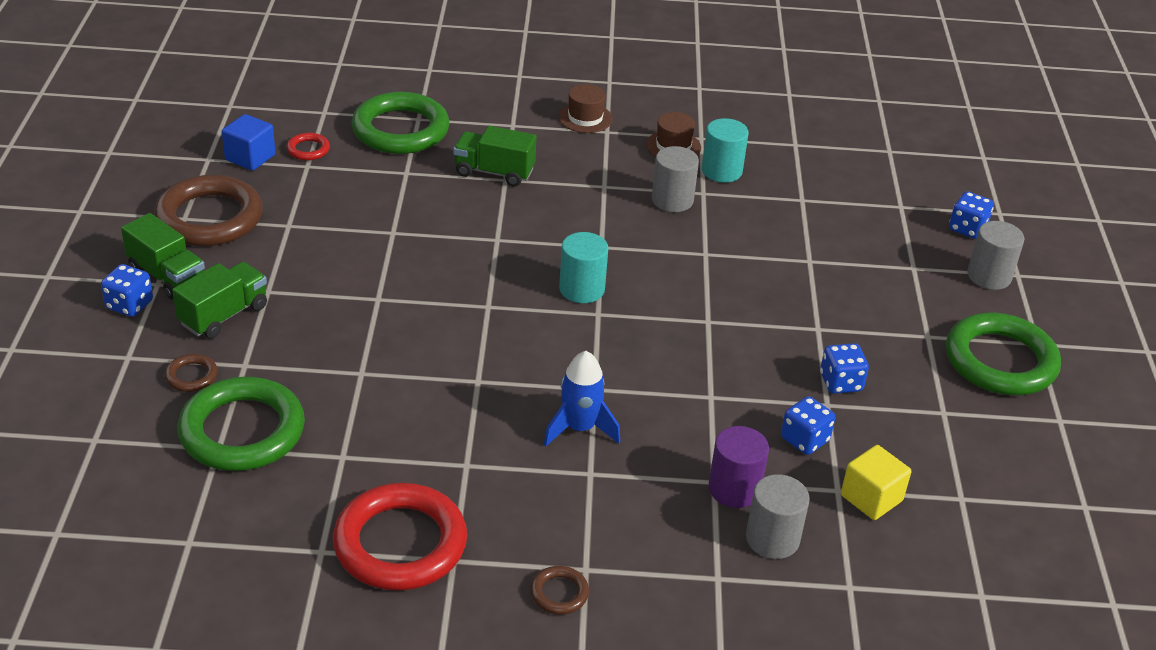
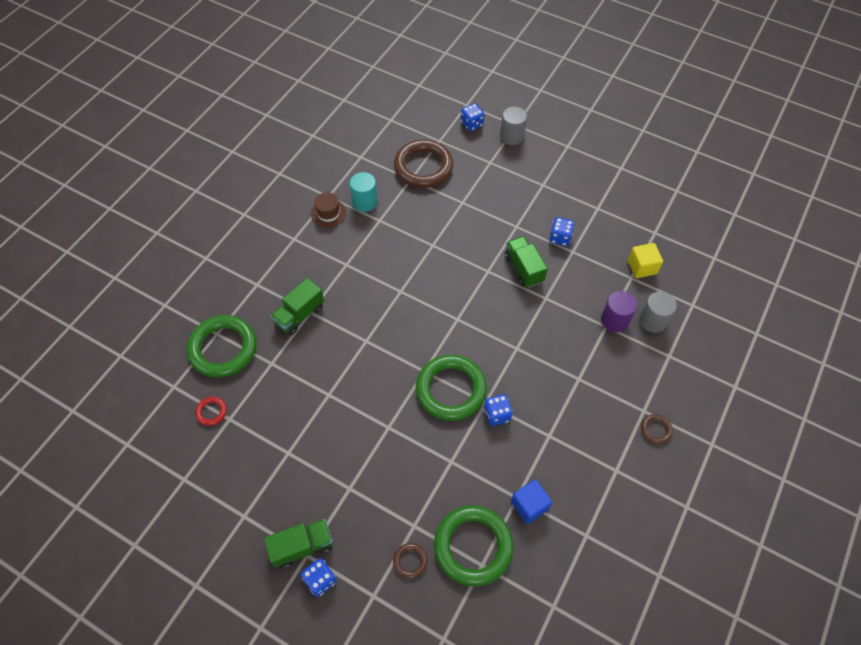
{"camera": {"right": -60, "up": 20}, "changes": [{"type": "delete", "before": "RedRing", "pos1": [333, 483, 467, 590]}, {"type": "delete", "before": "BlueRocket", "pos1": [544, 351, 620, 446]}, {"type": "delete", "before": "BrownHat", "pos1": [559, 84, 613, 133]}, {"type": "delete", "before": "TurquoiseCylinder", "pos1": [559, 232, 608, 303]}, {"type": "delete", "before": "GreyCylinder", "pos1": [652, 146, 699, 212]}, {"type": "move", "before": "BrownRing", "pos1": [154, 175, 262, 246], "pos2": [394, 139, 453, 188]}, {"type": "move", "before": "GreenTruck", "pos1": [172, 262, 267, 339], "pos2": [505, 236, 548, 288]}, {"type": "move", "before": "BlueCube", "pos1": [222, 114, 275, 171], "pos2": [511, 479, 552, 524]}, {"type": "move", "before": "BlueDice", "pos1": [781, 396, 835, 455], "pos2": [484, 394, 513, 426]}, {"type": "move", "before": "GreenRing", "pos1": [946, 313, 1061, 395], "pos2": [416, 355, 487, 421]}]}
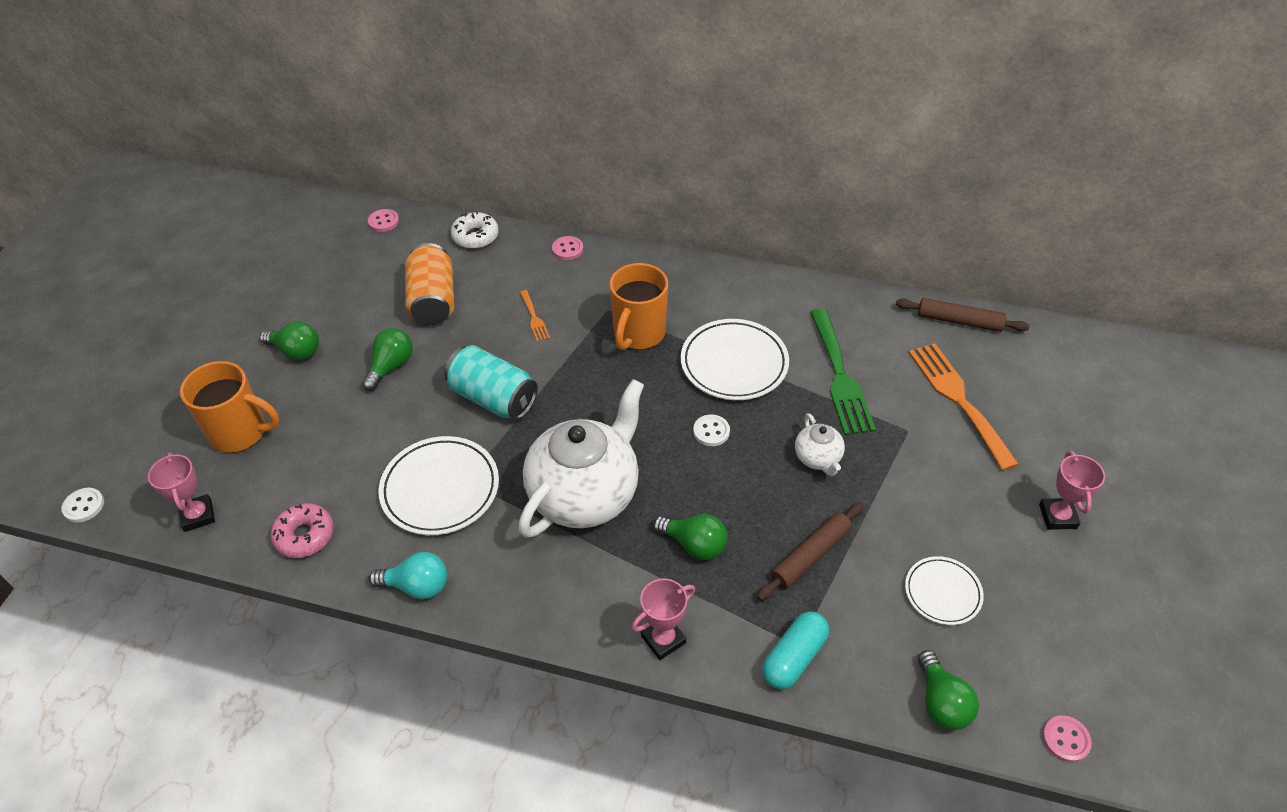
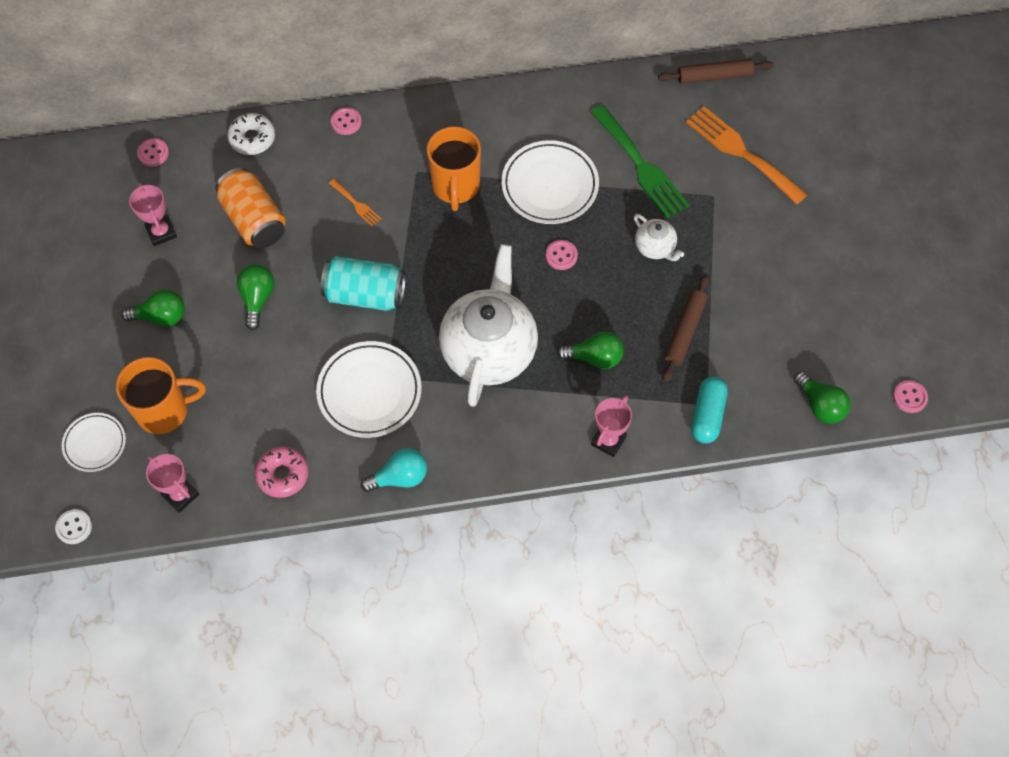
{"camera": {"right": -25, "up": 15}, "changes": [{"type": "move", "before": "WhitePlate", "pos1": [905, 556, 984, 625], "pos2": [62, 413, 126, 472]}, {"type": "move", "before": "PinkTrophy", "pos1": [1039, 451, 1105, 530], "pos2": [129, 183, 177, 246]}, {"type": "recolor", "before": "WhiteButton", "after": "PinkButton", "pos1": [693, 414, 730, 446], "pos2": [546, 240, 578, 270]}]}
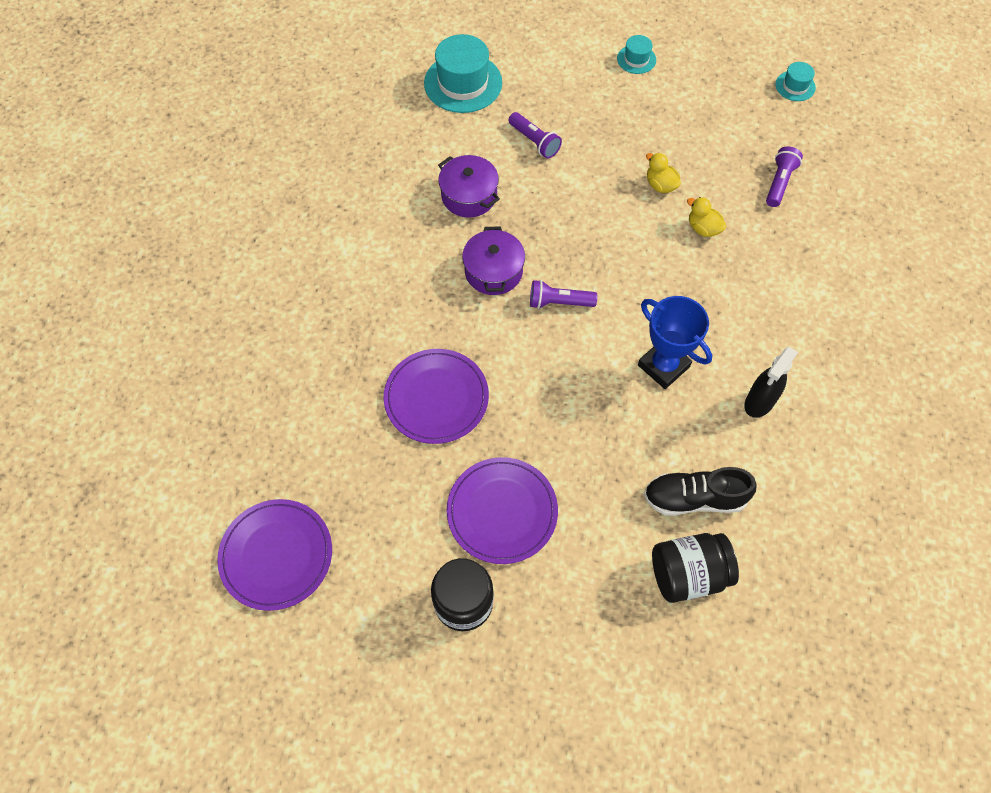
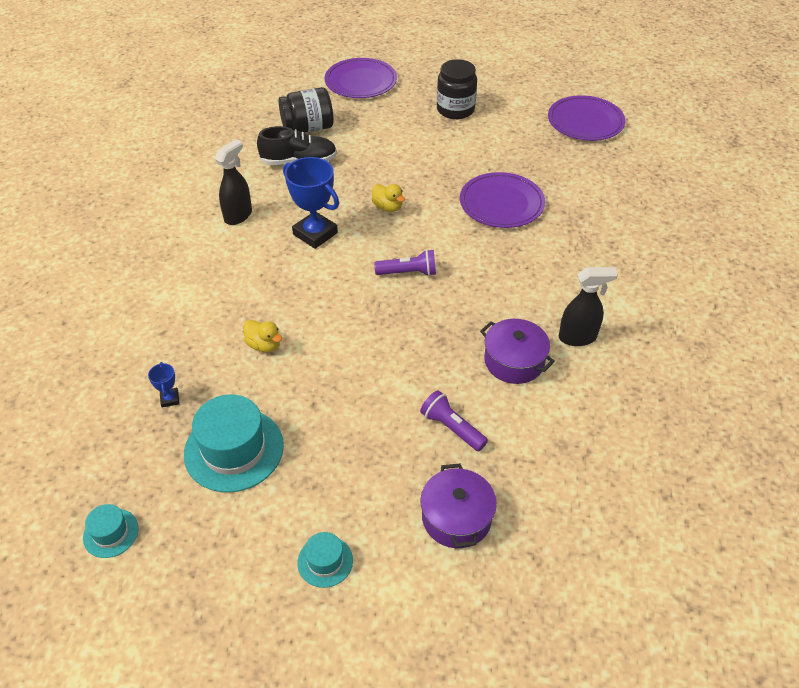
{"camera": {"right": 175, "up": -15}, "changes": [{"type": "insert", "after": "BlackSprayBottle", "pos2": [559, 267, 618, 346]}, {"type": "move", "before": "TurquoiseHat", "pos1": [424, 34, 502, 113], "pos2": [184, 394, 284, 493]}, {"type": "move", "before": "PurplePlate", "pos1": [447, 457, 558, 564], "pos2": [325, 58, 397, 98]}, {"type": "move", "before": "PurplePot", "pos1": [462, 226, 525, 295], "pos2": [420, 463, 497, 548]}, {"type": "move", "before": "YellowDuck", "pos1": [646, 153, 681, 193], "pos2": [372, 184, 405, 212]}, {"type": "replace", "before": "PurpleFlashlight", "after": "BlueTrophy", "pos1": [766, 146, 803, 207], "pos2": [148, 362, 180, 408]}]}
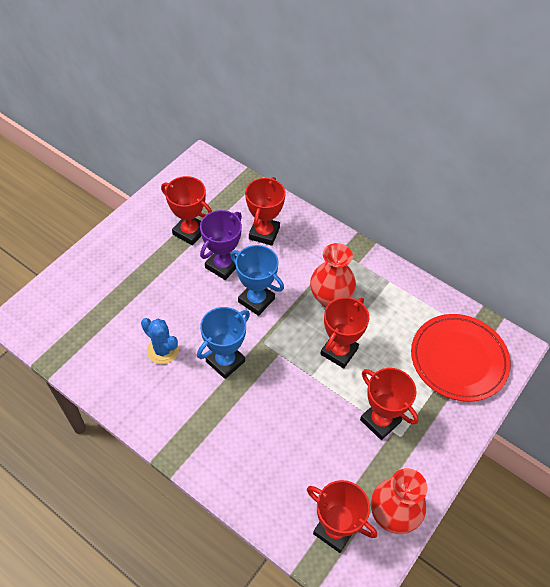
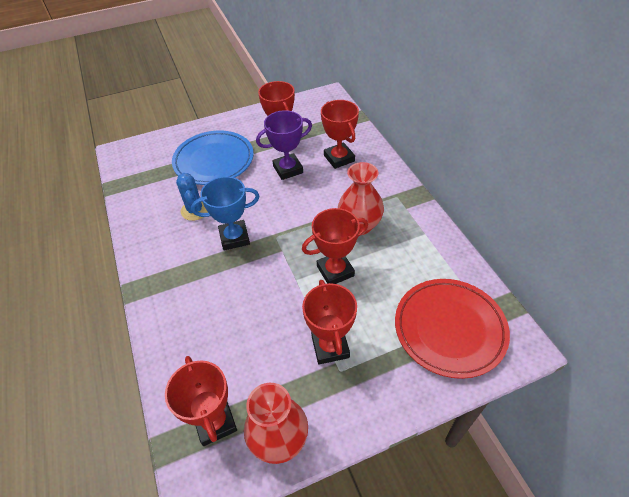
{"camera": {"right": 35, "up": -5}, "changes": [{"type": "delete", "before": "BlueTrophy", "pos1": [230, 245, 284, 316]}, {"type": "insert", "after": "BluePlate", "pos2": [172, 130, 254, 185]}, {"type": "rotate", "before": "RedTrophy", "pos1": [245, 177, 286, 246], "pos2": [321, 100, 359, 169], "turn": -75}]}
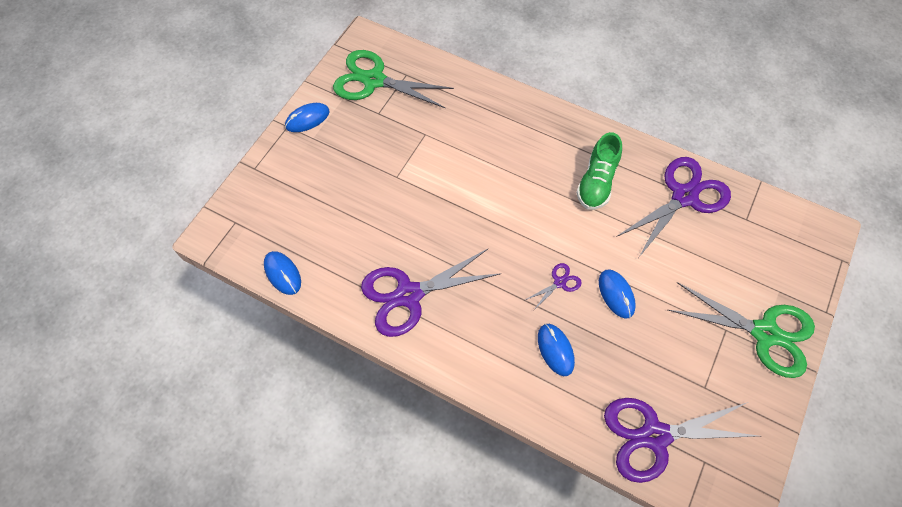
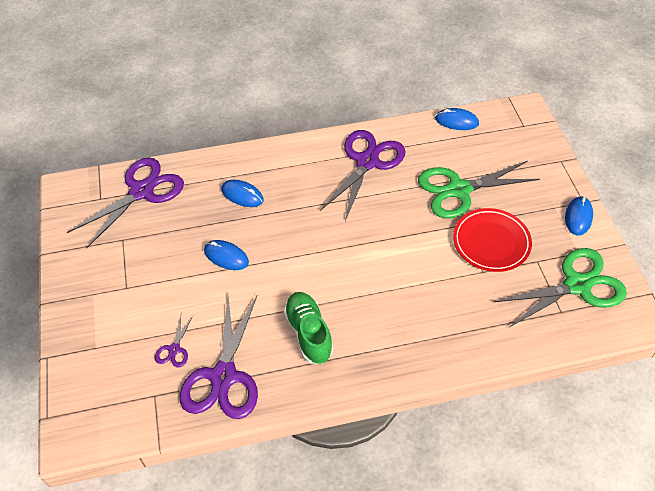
{"camera": {"right": 140, "up": -10}, "changes": [{"type": "insert", "after": "RedPlate", "pos2": [453, 208, 532, 272]}, {"type": "move", "before": "PurpleScissors", "pos1": [525, 263, 582, 310], "pos2": [155, 315, 194, 367]}, {"type": "move", "before": "GreenScissors", "pos1": [668, 282, 815, 378], "pos2": [418, 161, 540, 218]}]}
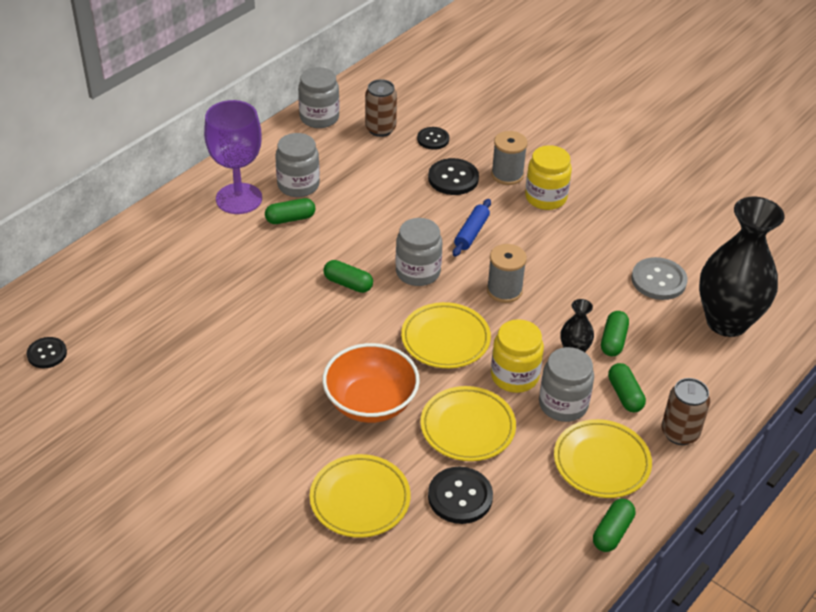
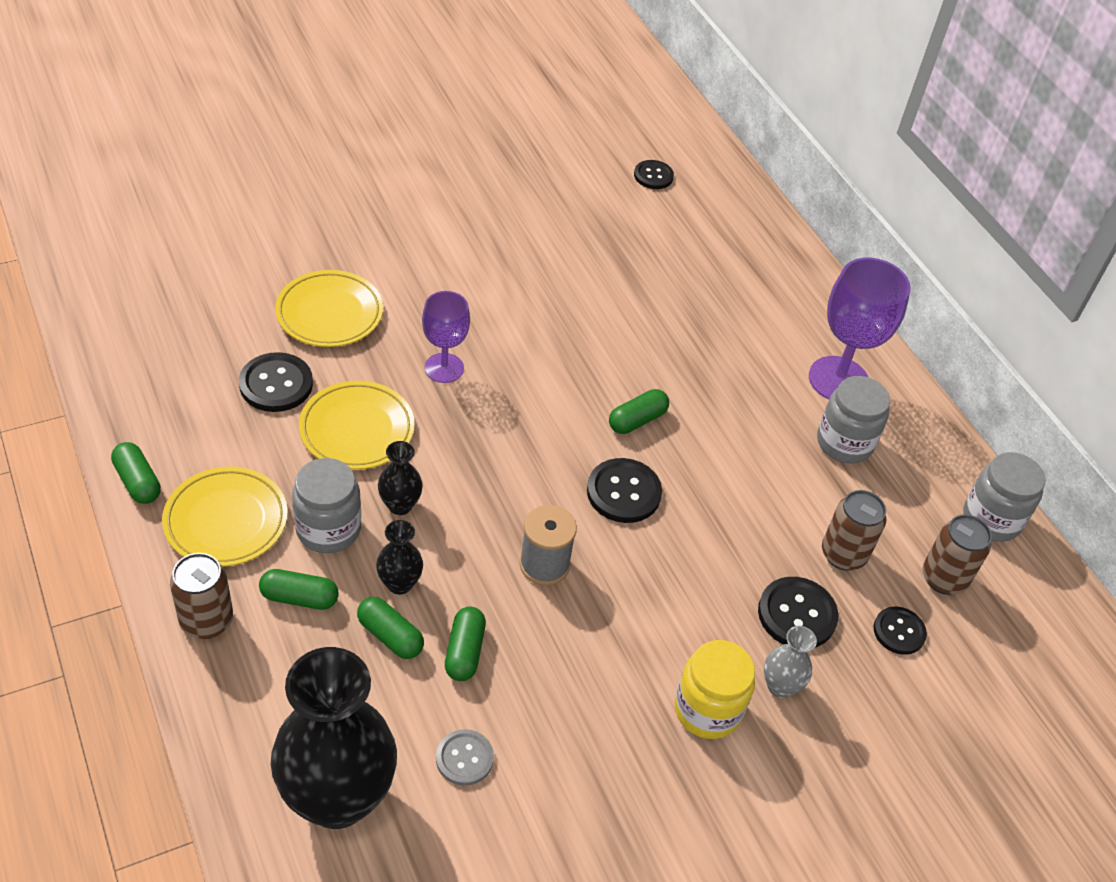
{"camera": {"right": 110, "up": 5}, "changes": [{"type": "delete", "before": "YellowPlate", "pos1": [401, 302, 491, 368]}, {"type": "delete", "before": "BlueRollingPin", "pos1": [453, 199, 491, 257]}, {"type": "insert", "after": "BrownCan", "pos2": [822, 490, 886, 571]}, {"type": "move", "before": "GreenCapsule", "pos1": [265, 198, 315, 224], "pos2": [445, 606, 486, 681]}, {"type": "replace", "before": "OrangeBowl", "after": "PurpleGoblet", "pos1": [322, 343, 420, 423], "pos2": [422, 291, 470, 383]}, {"type": "replace", "before": "GreyJar", "after": "BlackButton", "pos1": [395, 218, 442, 286], "pos2": [587, 458, 662, 523]}, {"type": "replace", "before": "GreySpool", "after": "GreyVase", "pos1": [491, 131, 528, 185], "pos2": [764, 626, 817, 698]}, {"type": "replace", "before": "YellowJar", "after": "BlackVase", "pos1": [491, 319, 544, 393], "pos2": [378, 441, 423, 515]}, {"type": "resize", "before": "GreyButton", "pos1": [632, 257, 687, 300], "pos2": [436, 729, 494, 786], "scale": 0.66}]}
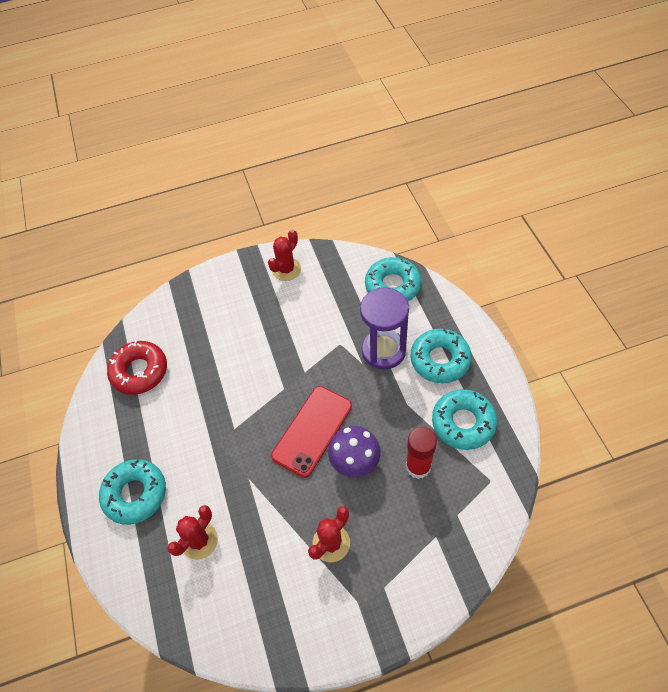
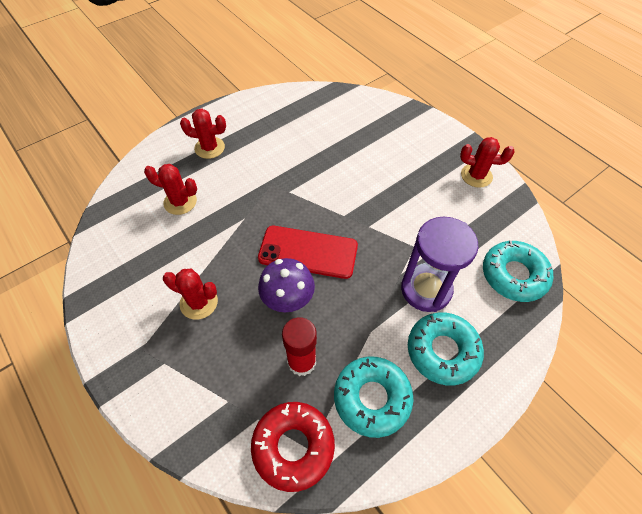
{"camera": {"right": 65, "up": 0}, "changes": [{"type": "move", "before": "RedDonut", "pos1": [107, 341, 167, 395], "pos2": [251, 402, 335, 492]}, {"type": "replace", "before": "TurquoiseDonut", "after": "RedCactus", "pos1": [99, 459, 166, 525], "pos2": [180, 109, 226, 159]}]}
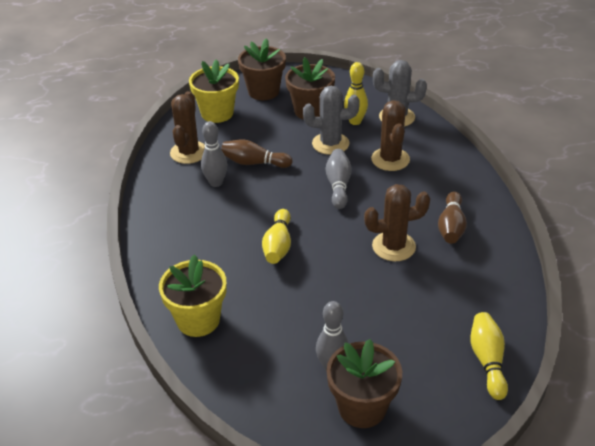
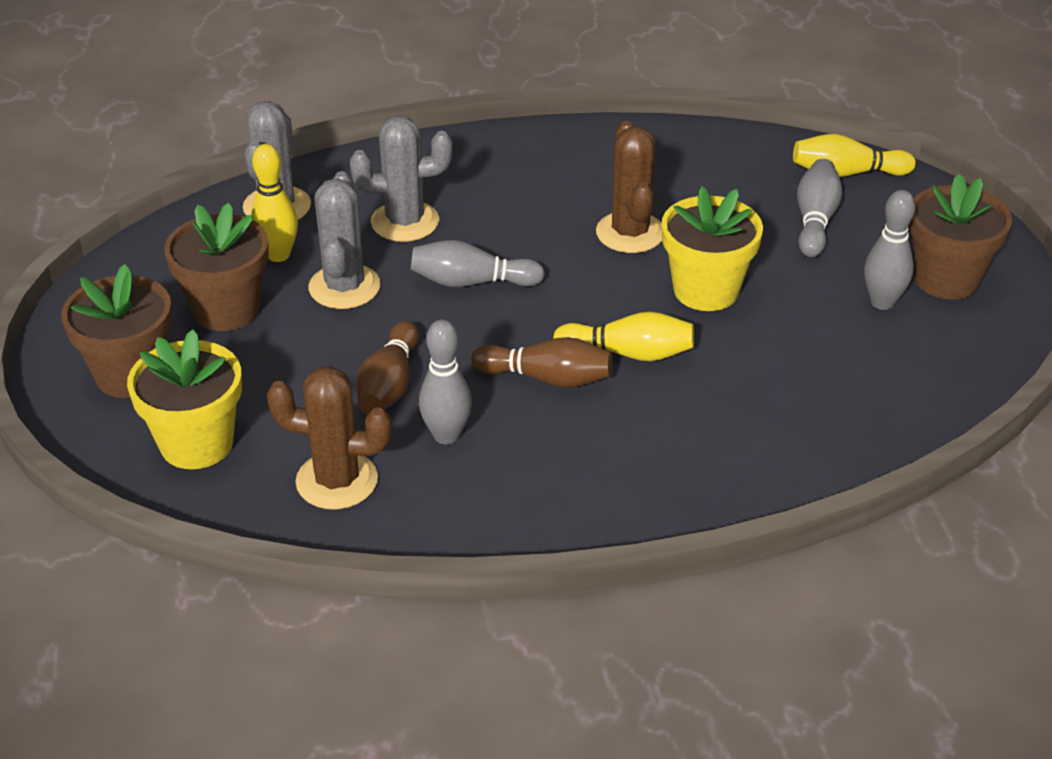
{"camera": {"right": -90, "up": 0}, "changes": [{"type": "insert", "after": "GreyBowlingPin", "pos2": [797, 159, 842, 257]}, {"type": "move", "before": "YellowFlowerPot", "pos1": [159, 255, 226, 337], "pos2": [661, 186, 763, 311]}, {"type": "move", "before": "BrownBowlingPin", "pos1": [438, 191, 467, 244], "pos2": [471, 337, 613, 388]}, {"type": "recolor", "before": "BrownCactus", "after": "GreyCactus", "pos1": [371, 100, 410, 171], "pos2": [350, 116, 452, 242]}]}
